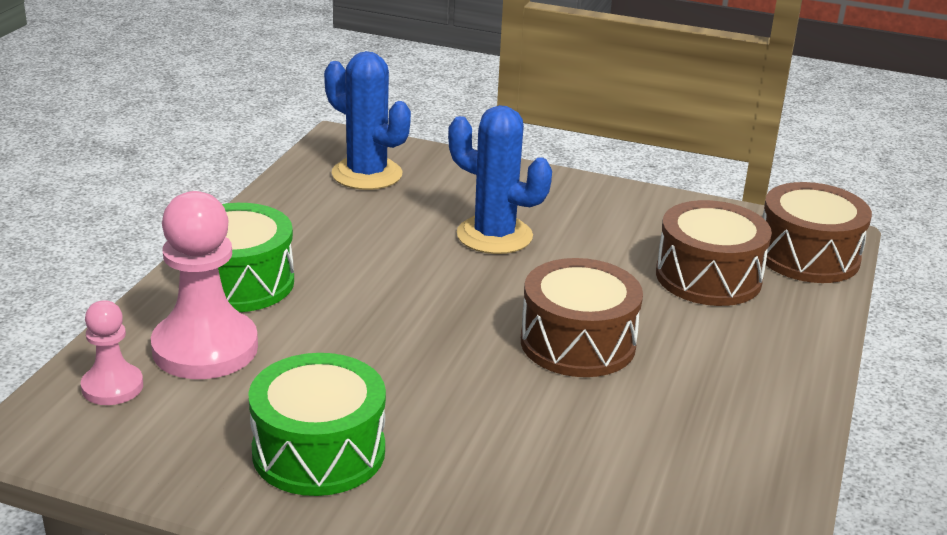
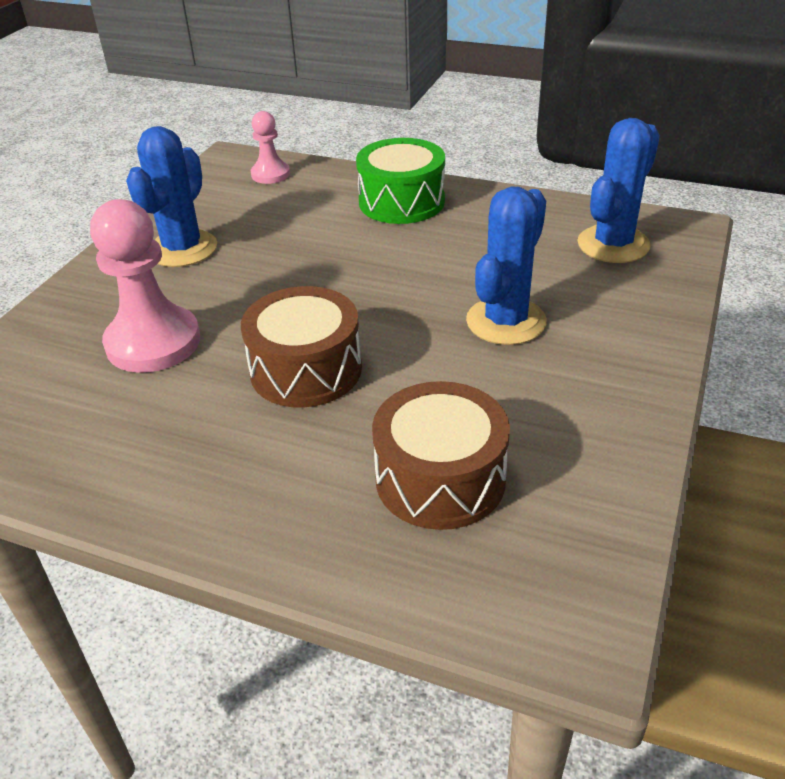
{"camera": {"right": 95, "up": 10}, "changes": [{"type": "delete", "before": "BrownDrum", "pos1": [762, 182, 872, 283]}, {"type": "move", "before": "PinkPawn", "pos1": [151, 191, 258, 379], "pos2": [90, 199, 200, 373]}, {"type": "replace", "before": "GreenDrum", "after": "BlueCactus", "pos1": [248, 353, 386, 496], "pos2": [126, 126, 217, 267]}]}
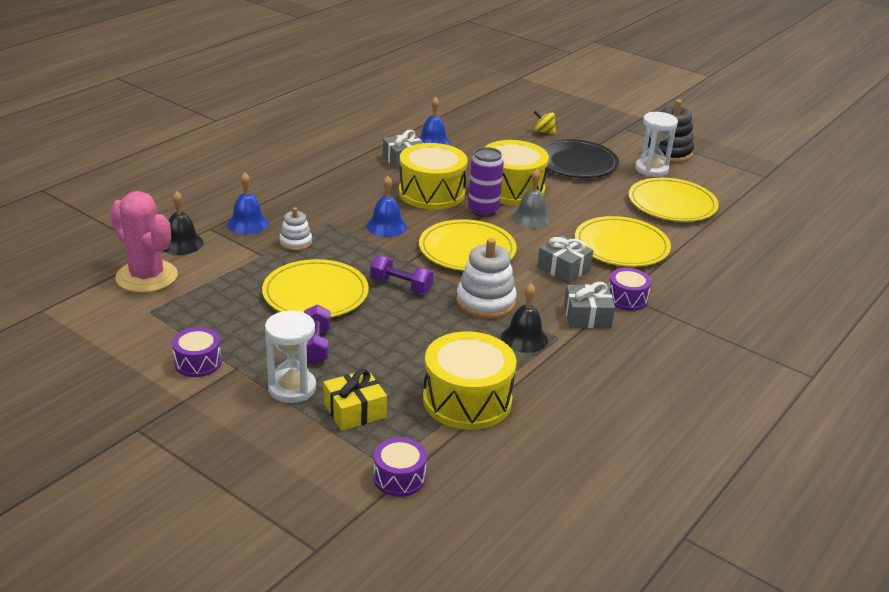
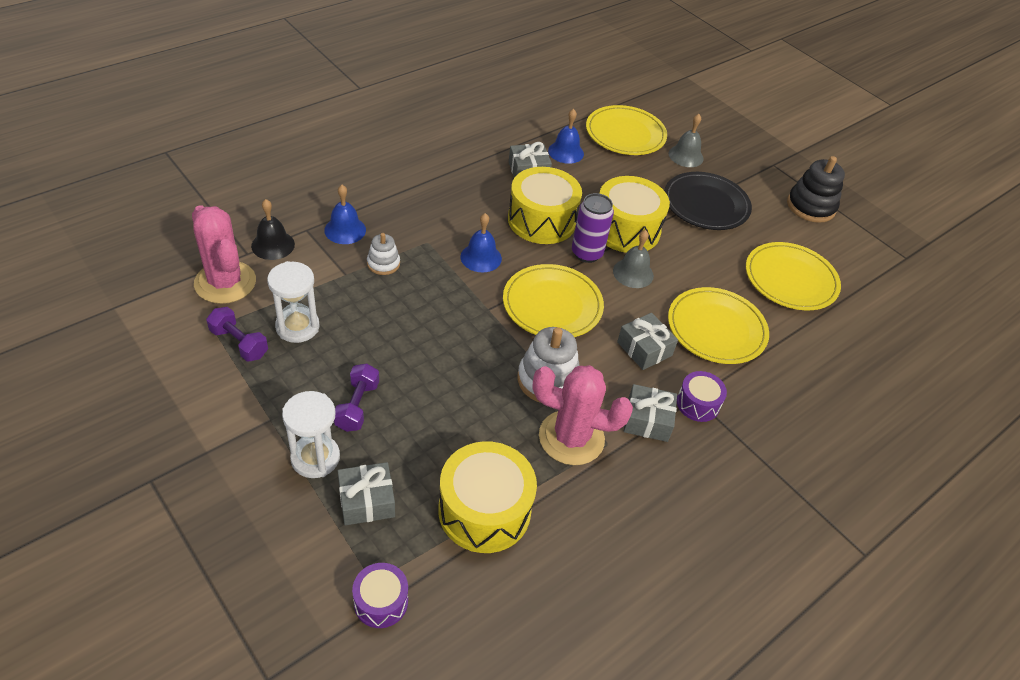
{"camera": {"right": 10, "up": 15}, "changes": [{"type": "delete", "before": "PurpleDrum", "pos1": [172, 327, 222, 377]}, {"type": "move", "before": "YellowPlate", "pos1": [262, 259, 369, 318], "pos2": [586, 105, 667, 155]}, {"type": "move", "before": "PurpleDumbbell", "pos1": [370, 255, 434, 294], "pos2": [206, 307, 268, 362]}, {"type": "move", "before": "WhiteHourglass", "pos1": [635, 112, 678, 177], "pos2": [267, 261, 320, 343]}, {"type": "replace", "before": "BlackBell", "after": "PinkCactus", "pos1": [501, 284, 548, 353], "pos2": [533, 365, 633, 465]}, {"type": "replace", "before": "YellowSpinningTop", "after": "GreyBell", "pos1": [534, 111, 556, 134], "pos2": [669, 114, 704, 167]}, {"type": "recolor", "before": "YellowGift", "after": "GreyGift", "pos1": [323, 369, 387, 431], "pos2": [338, 462, 395, 525]}]}
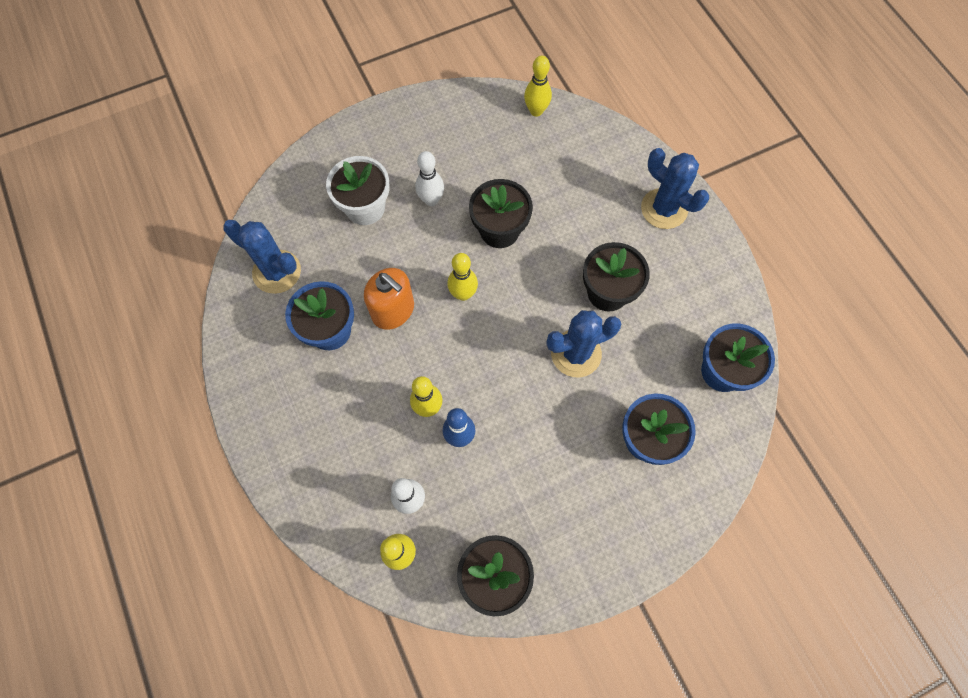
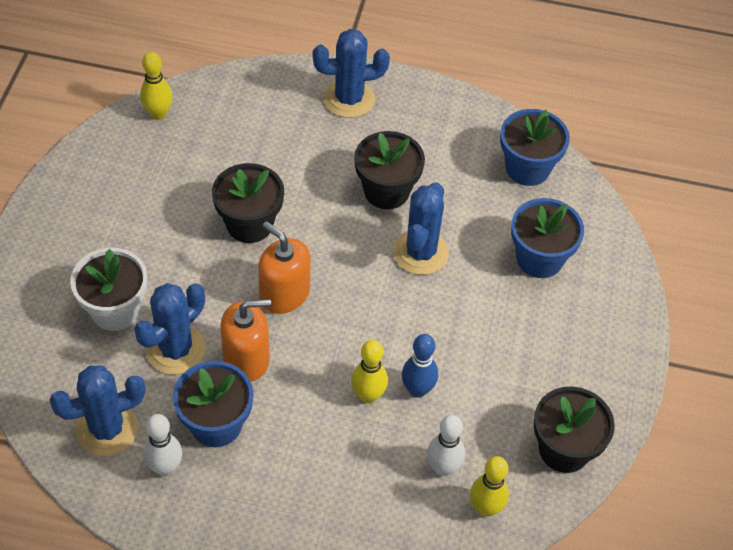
{"camera": {"right": -55, "up": -15}, "changes": [{"type": "insert", "after": "BlueCactus", "pos2": [134, 283, 206, 375]}, {"type": "move", "before": "WhiteBowlingPin", "pos1": [415, 151, 444, 206], "pos2": [144, 414, 182, 476]}, {"type": "replace", "before": "YellowBowlingPin", "after": "OrangeSoapDispenser", "pos1": [447, 253, 478, 301], "pos2": [258, 221, 310, 314]}]}
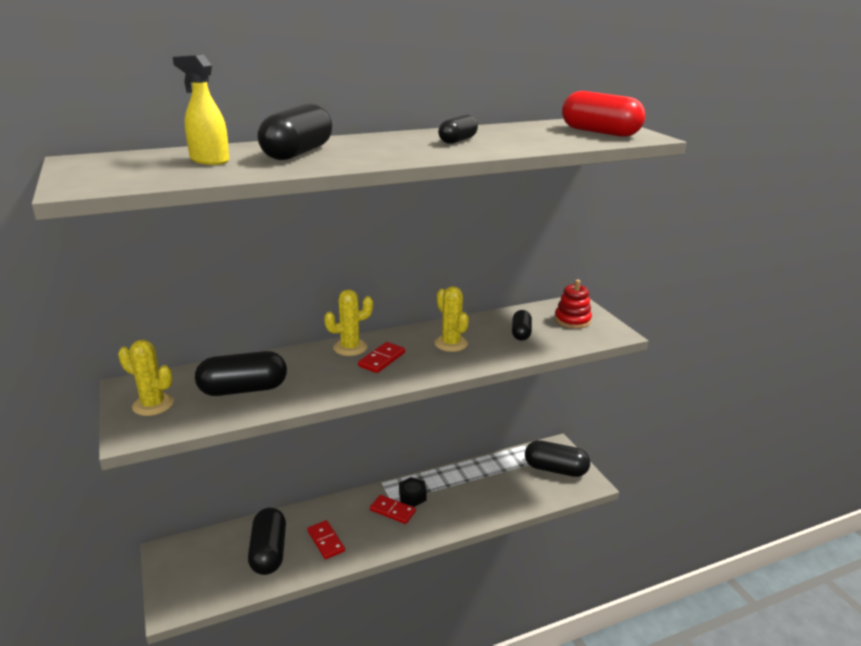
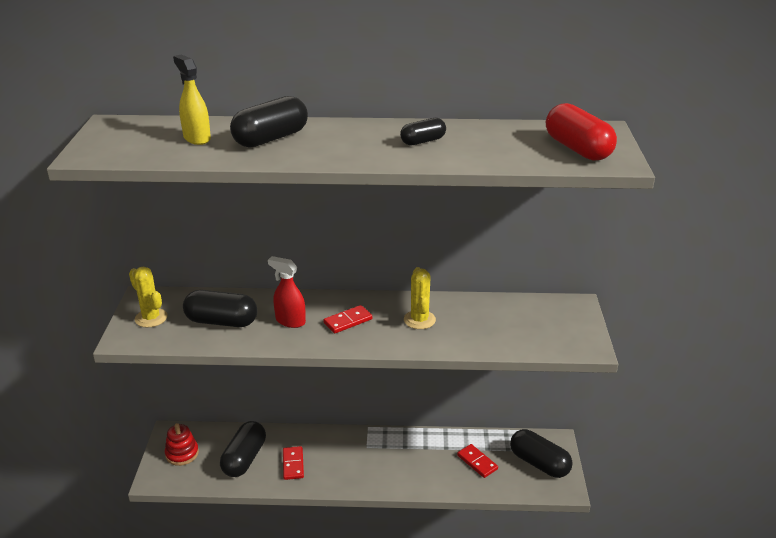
{"camera": {"right": 25, "up": 5}, "changes": [{"type": "delete", "before": "YellowCactus", "pos1": [324, 289, 373, 356]}, {"type": "delete", "before": "BlackNut", "pos1": [399, 477, 427, 507]}, {"type": "delete", "before": "BlackCapsule", "pos1": [512, 310, 532, 341]}, {"type": "insert", "after": "RedSprayBottle", "pos2": [268, 256, 306, 328]}, {"type": "move", "before": "RedDomino", "pos1": [370, 495, 416, 524], "pos2": [457, 444, 498, 478]}, {"type": "move", "before": "RedStackingToy", "pos1": [555, 279, 592, 329], "pos2": [165, 423, 199, 466]}]}
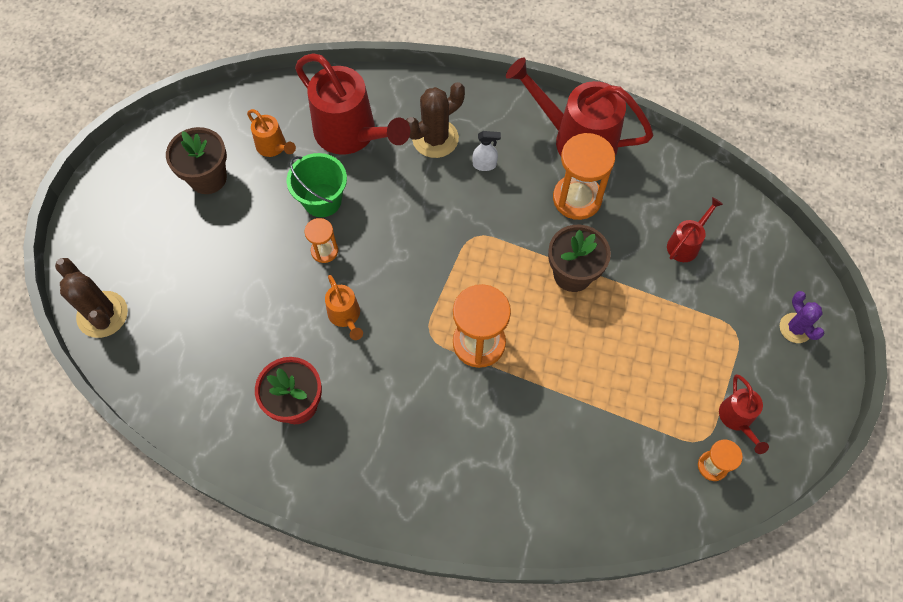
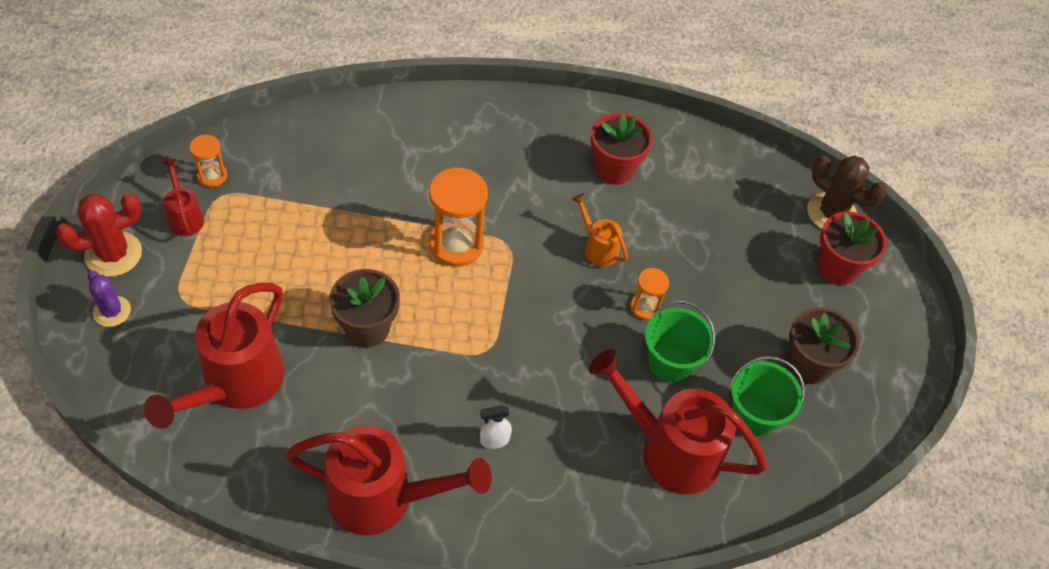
{"camera": {"right": 160, "up": -10}, "changes": [{"type": "delete", "before": "BrownCactus", "pos1": [406, 82, 465, 158]}, {"type": "delete", "before": "OrangeHourglass", "pos1": [553, 133, 615, 220]}, {"type": "insert", "after": "RedCactus", "pos2": [56, 193, 142, 277]}, {"type": "insert", "after": "RedFlowerPot", "pos2": [817, 212, 887, 285]}, {"type": "replace", "before": "OrangeWateringCan", "after": "GreenBucket", "pos1": [247, 109, 296, 157], "pos2": [730, 356, 805, 437]}, {"type": "resize", "before": "RedWateringCan", "pos1": [667, 197, 723, 262], "pos2": [144, 283, 284, 429], "scale": 2.06}]}
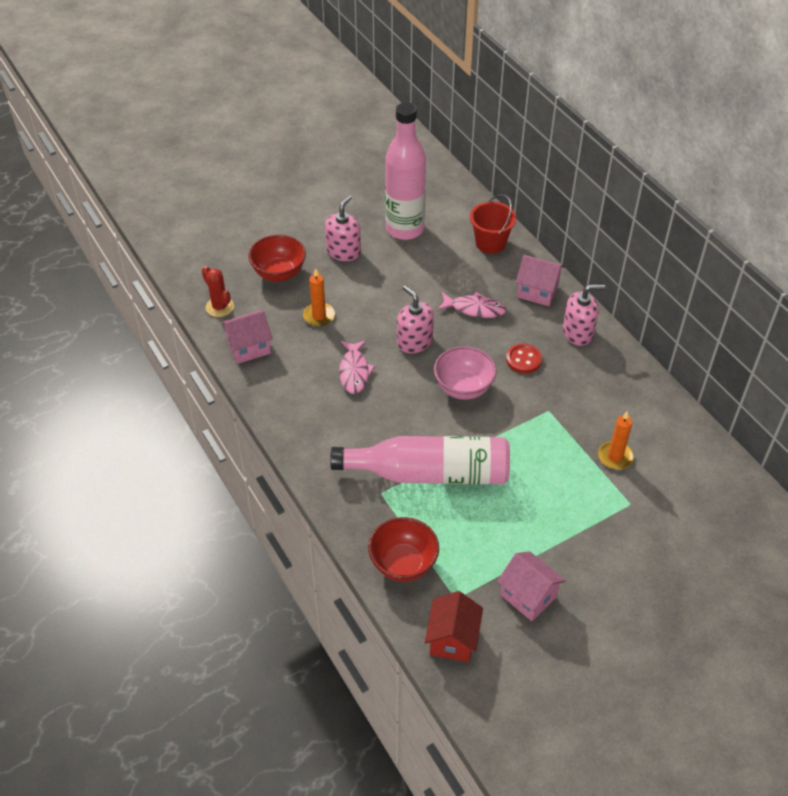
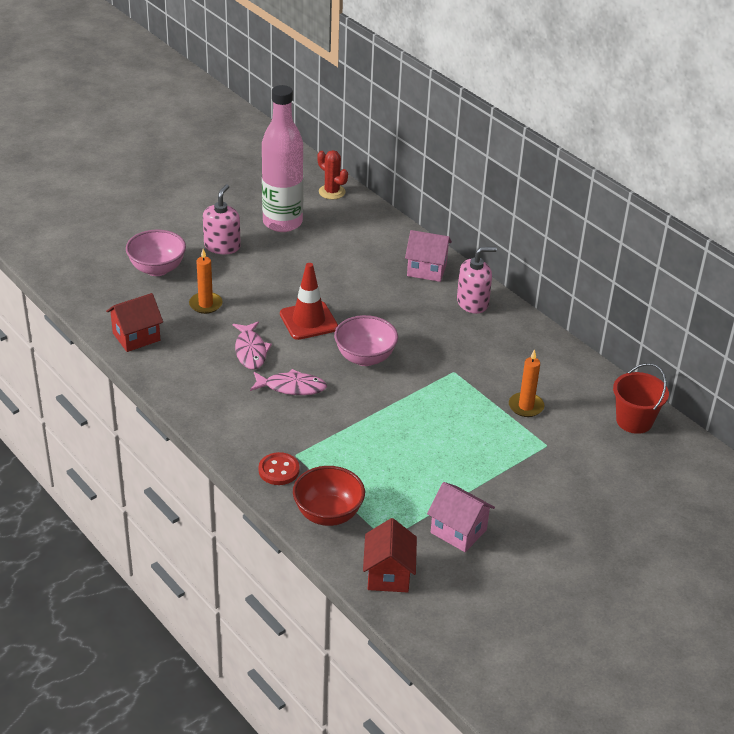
{"camera": {"right": -10, "up": -10}, "changes": [{"type": "delete", "before": "PinkBottle", "pos1": [330, 436, 510, 485]}, {"type": "move", "before": "RedCactus", "pos1": [202, 266, 234, 317], "pos2": [317, 150, 348, 199]}, {"type": "move", "before": "PinkFish", "pos1": [437, 292, 506, 318], "pos2": [250, 369, 327, 395]}, {"type": "move", "before": "RedBucket", "pos1": [470, 194, 516, 254], "pos2": [613, 363, 669, 434]}, {"type": "move", "before": "RedButton", "pos1": [506, 344, 542, 373], "pos2": [259, 452, 300, 485]}, {"type": "replace", "before": "PinkSoapDispenser", "after": "RedTrafficCone", "pos1": [397, 285, 434, 353], "pos2": [280, 263, 338, 340]}, {"type": "recolor", "before": "PinkHouse", "after": "RedHouse", "pos1": [221, 310, 273, 364], "pos2": [106, 293, 163, 352]}, {"type": "recolor", "before": "RedBowl", "after": "PinkBowl", "pos1": [248, 235, 306, 282], "pos2": [126, 229, 186, 276]}]}
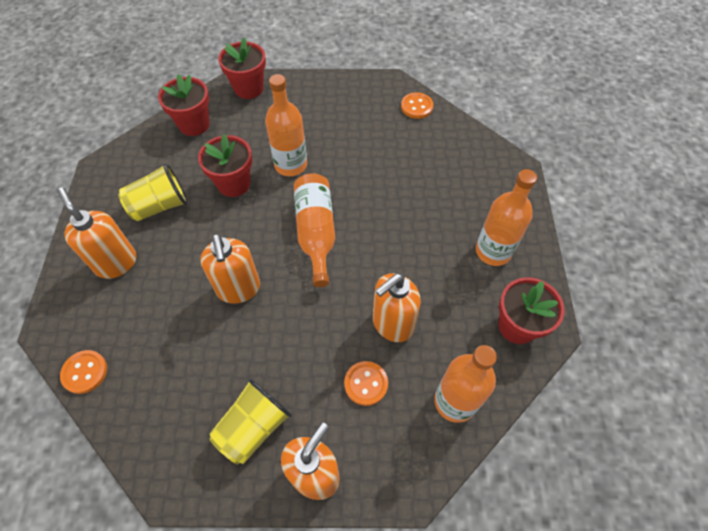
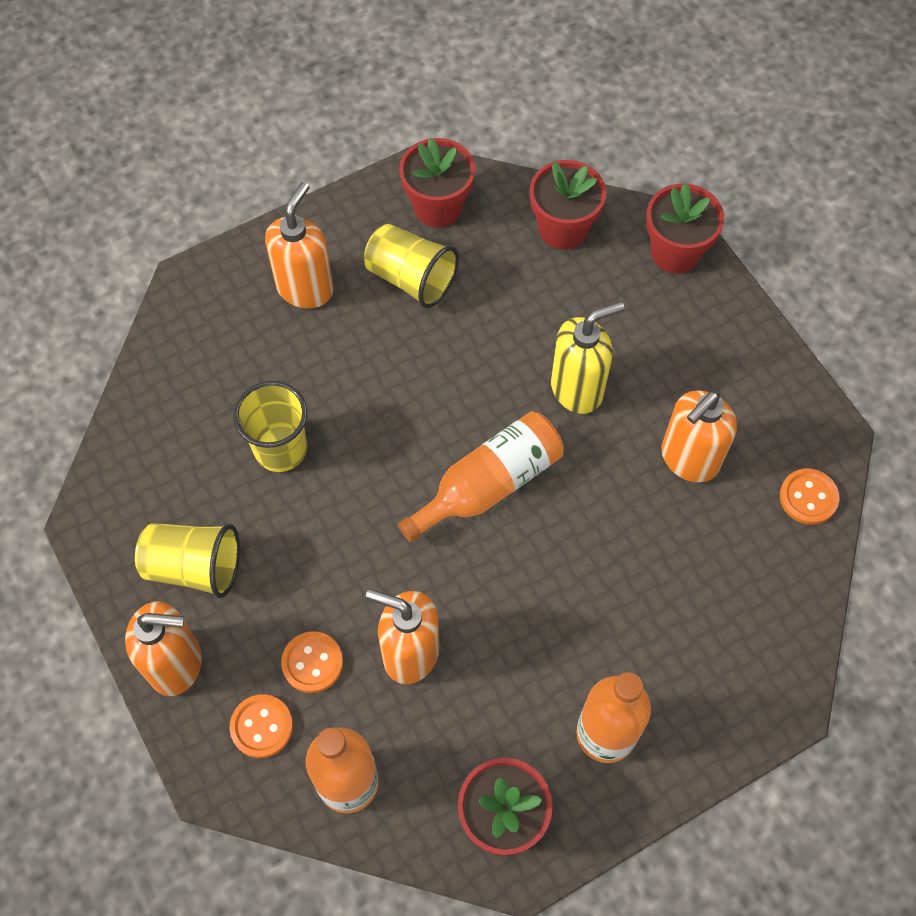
{"camera": {"right": 60, "up": 5}, "changes": [{"type": "insert", "after": "YellowCup", "pos2": [233, 381, 307, 472]}, {"type": "move", "before": "OrangeButton", "pos1": [60, 350, 107, 394], "pos2": [230, 694, 293, 758]}, {"type": "move", "before": "RedFlowerPot", "pos1": [198, 134, 252, 197], "pos2": [399, 138, 475, 227]}, {"type": "move", "before": "OrangeSoapDispenser", "pos1": [200, 234, 260, 304], "pos2": [661, 390, 737, 483]}, {"type": "replace", "before": "OrangeBottle", "after": "YellowSoapDispenser", "pos1": [265, 74, 307, 176], "pos2": [551, 302, 625, 414]}]}
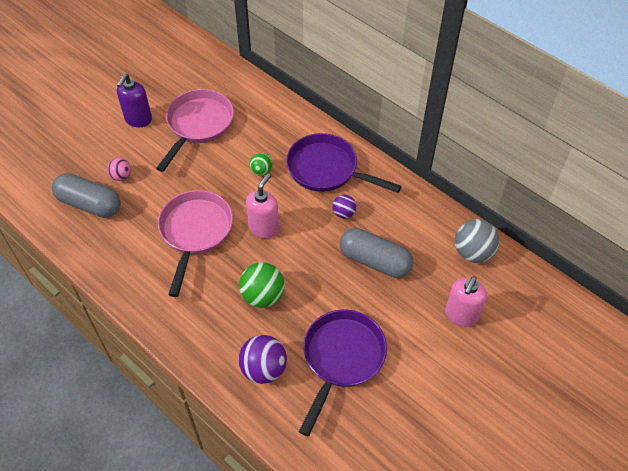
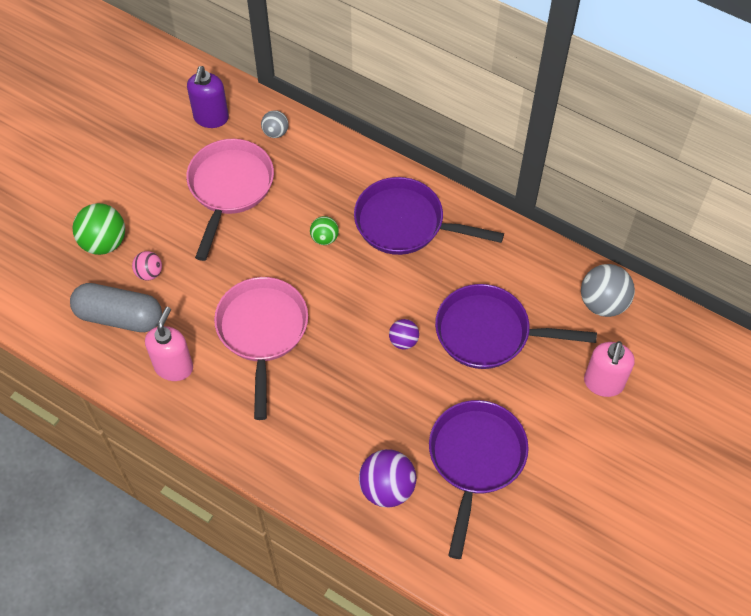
{"camera": {"right": -10, "up": 5}, "changes": [{"type": "insert", "after": "GreyBall", "pos2": [261, 110, 289, 138]}, {"type": "move", "before": "PurpleSoapDispenser", "pos1": [117, 74, 152, 127], "pos2": [187, 66, 229, 128]}, {"type": "move", "before": "GreenBall", "pos1": [239, 262, 285, 308], "pos2": [72, 203, 125, 255]}, {"type": "move", "before": "PinkSoapDispenser", "pos1": [246, 174, 279, 238], "pos2": [145, 307, 193, 381]}, {"type": "move", "before": "PurpleBall", "pos1": [333, 195, 356, 219], "pos2": [389, 319, 419, 350]}, {"type": "replace", "before": "GreyCapsule", "after": "PurplePan", "pos1": [340, 228, 413, 278], "pos2": [435, 284, 597, 369]}]}
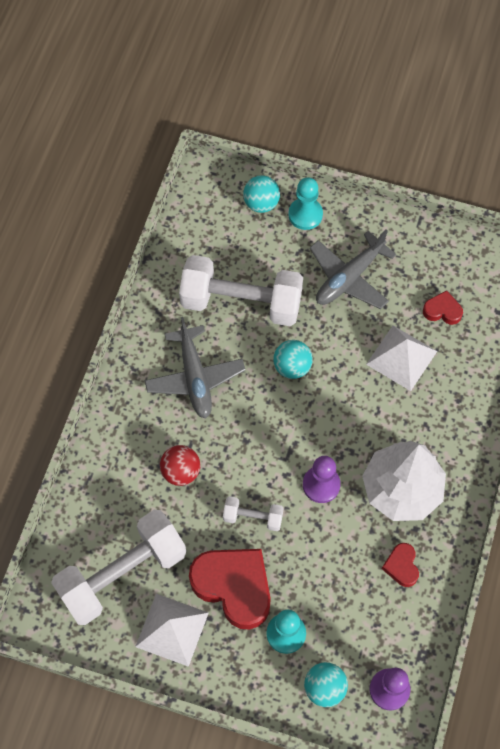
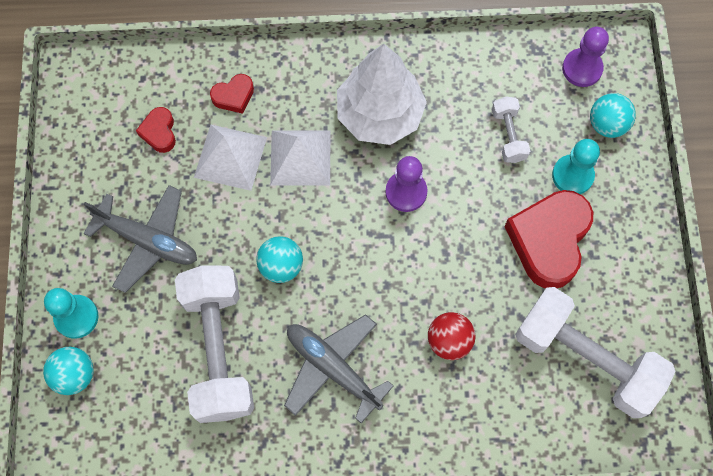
{"camera": {"right": -110, "up": 5}, "changes": [{"type": "move", "before": "WhitePyramid", "pos1": [135, 594, 209, 667], "pos2": [270, 130, 330, 186]}, {"type": "move", "before": "WhiteDumbbell", "pos1": [223, 496, 283, 531], "pos2": [492, 97, 530, 163]}, {"type": "move", "before": "RedHeart", "pos1": [382, 543, 419, 587], "pos2": [210, 74, 254, 114]}, {"type": "rotate", "before": "GreyPlane", "pos1": [144, 317, 245, 419], "pos2": [284, 314, 393, 423], "turn": -105}]}
